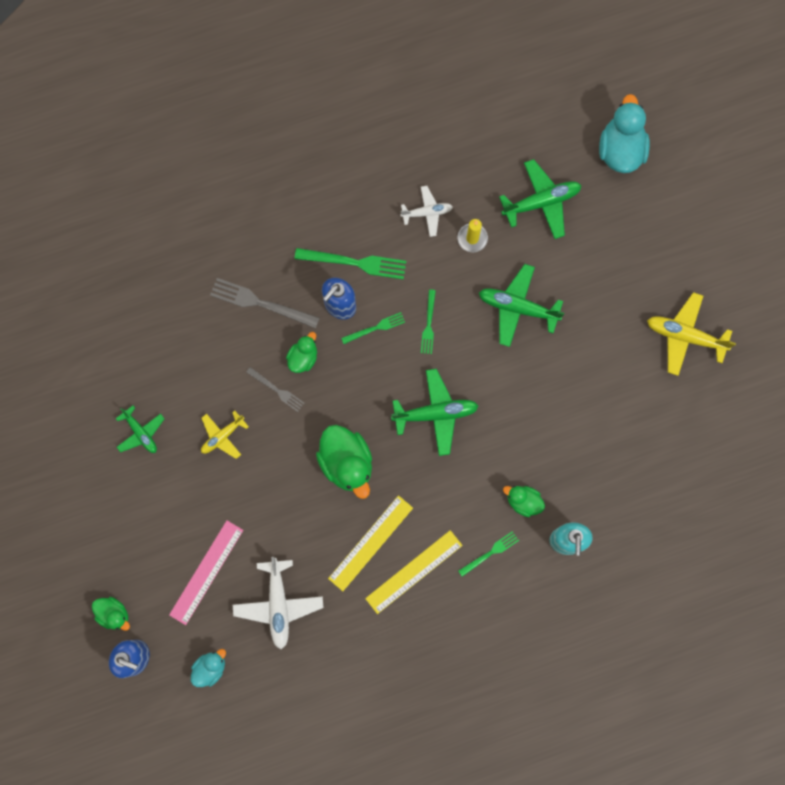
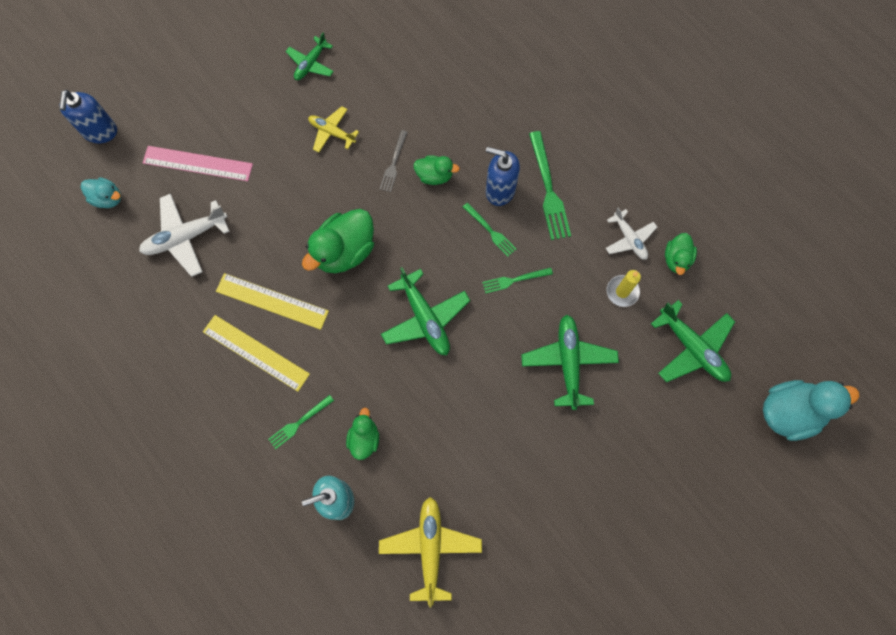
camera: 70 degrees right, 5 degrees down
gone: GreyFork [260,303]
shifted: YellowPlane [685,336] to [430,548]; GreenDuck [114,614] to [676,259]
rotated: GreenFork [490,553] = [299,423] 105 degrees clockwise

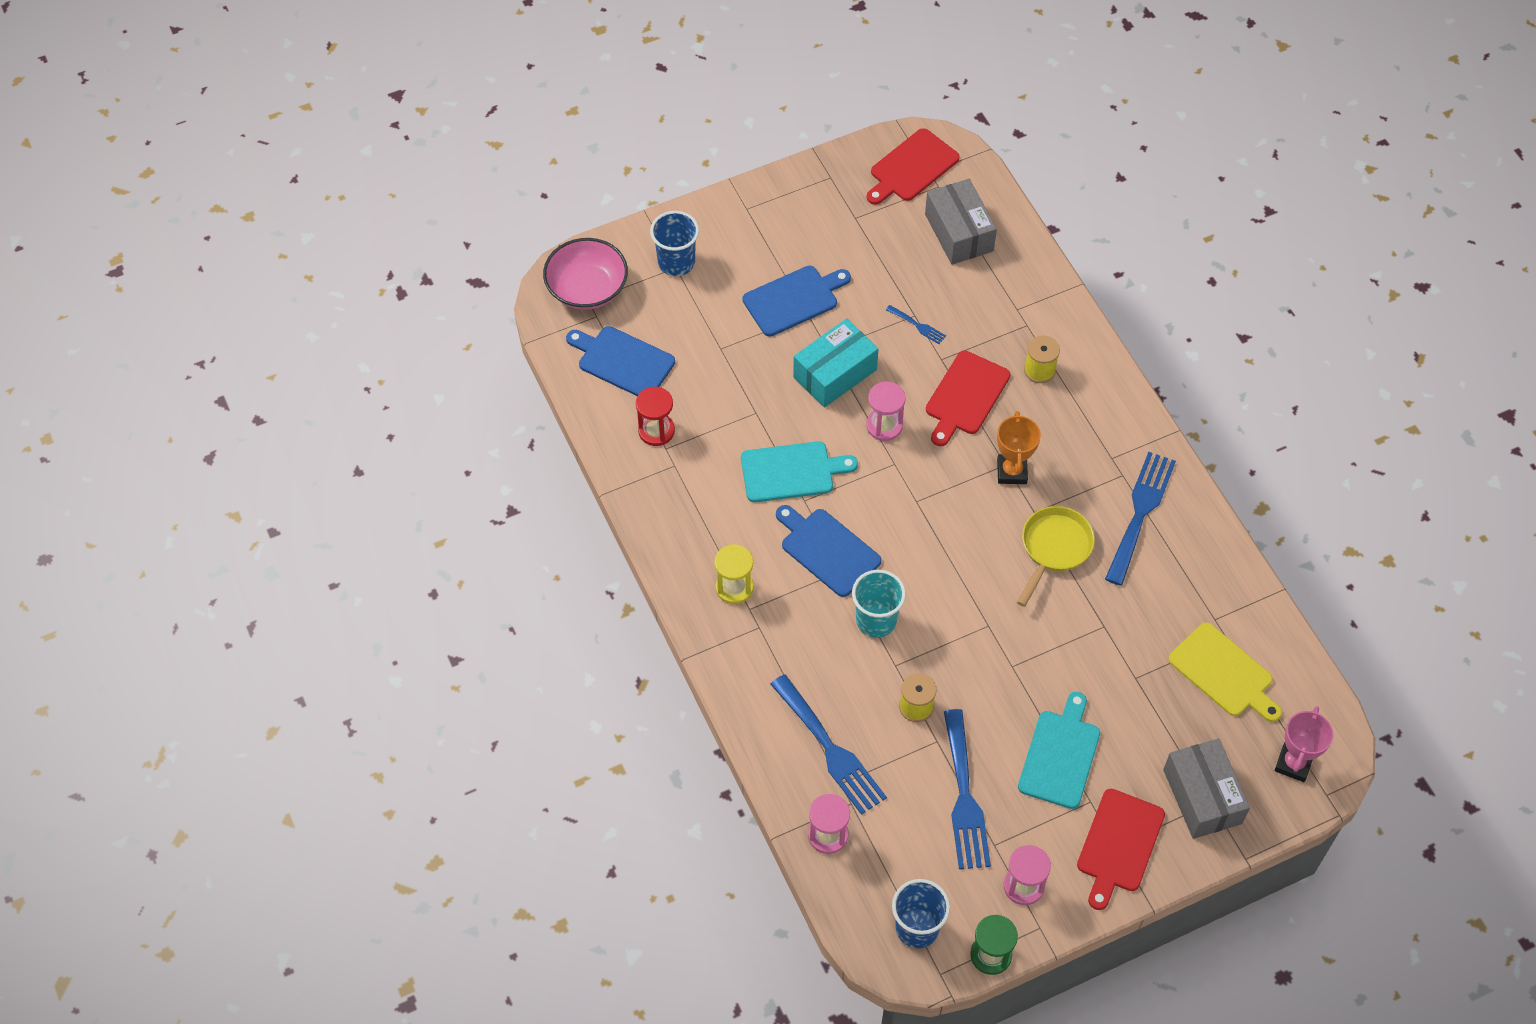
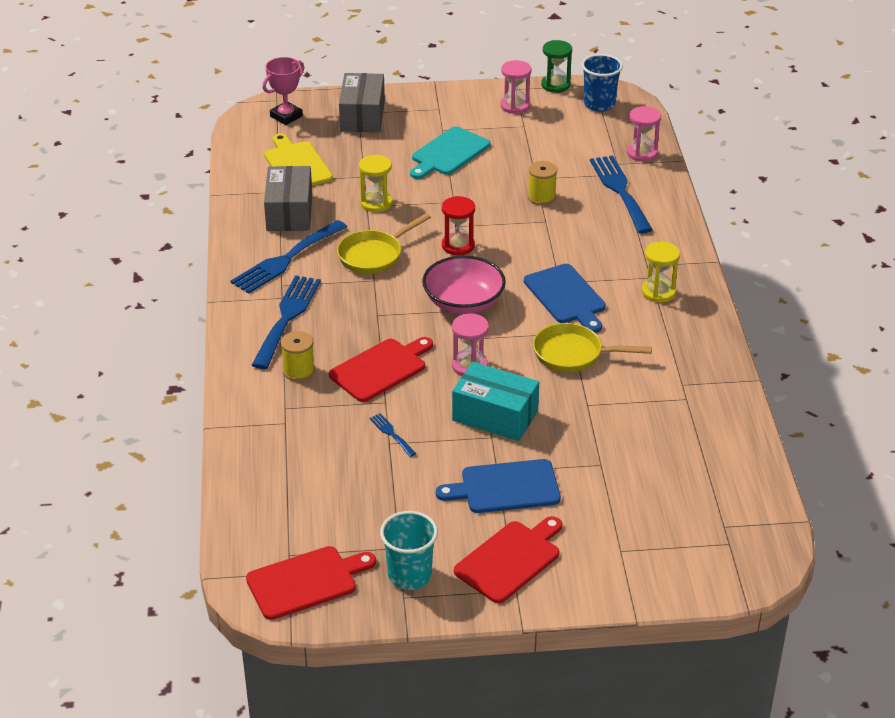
camera: 160 degrees left, 20 degrees down
gone: BlueCuttingBoard [622,361]; BlueCup [676,262]; OrangeTrophy [1012,471]
new: YellowHourglass [376,203]
shifted: BlueFork [964,797] to [287,317]; GreyBox [958,233] to [289,212]; TurquoiseCup [876,620] to [409,575]; PinkBowl [587,288] to [463,302]; RedHourglass [656,431] to [458,245]; RedCuttingBoard [1119,845] to [510,559]
swapped: TurquoiseCuttingBoard [791,471] to YellowPan [573,354]
rotated: TurquoiseBox [835,373] = [495,416] 45 degrees clockwise

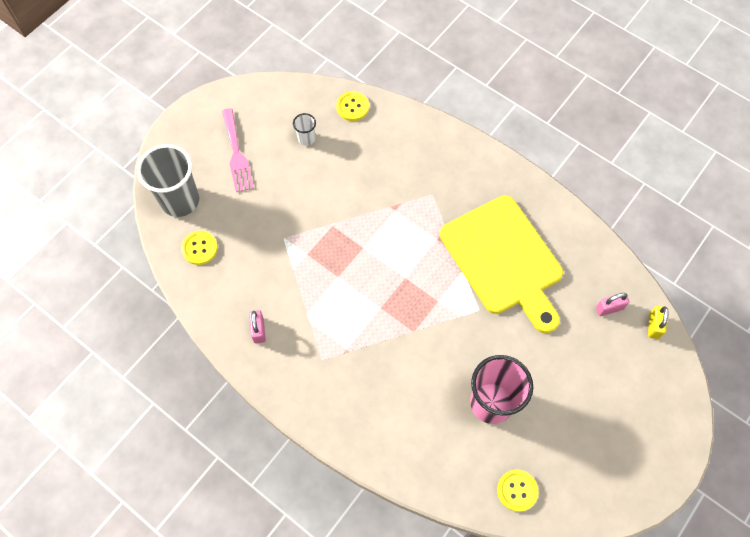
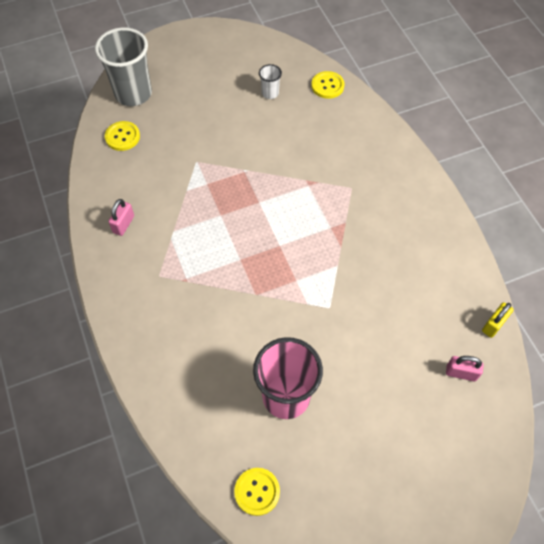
camera: 30 degrees right, 5 degrees down
gone: PinkFork [237,154]; YellowCuttingBoard [503,259]
shifted: YellowPadlock [653,326] to [493,325]

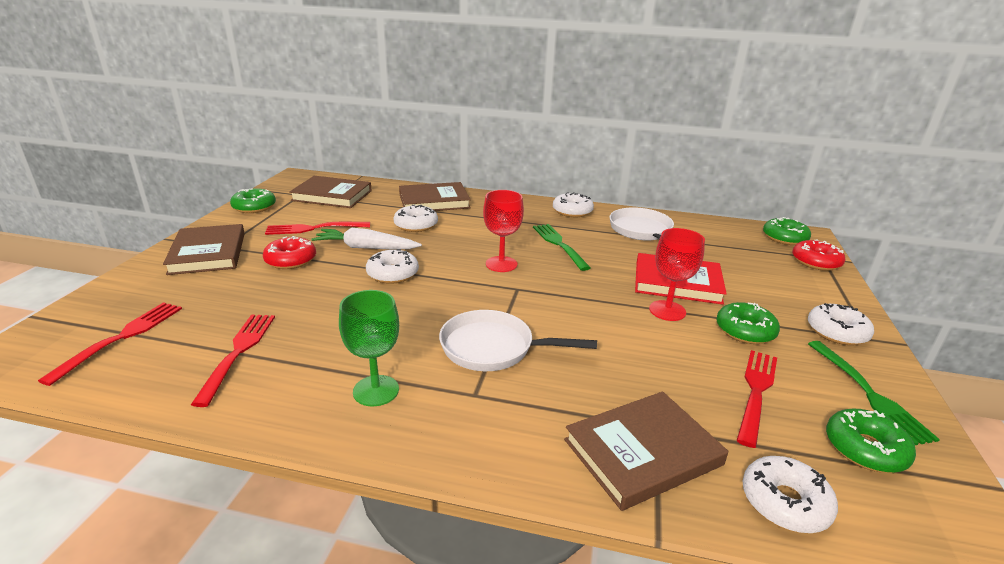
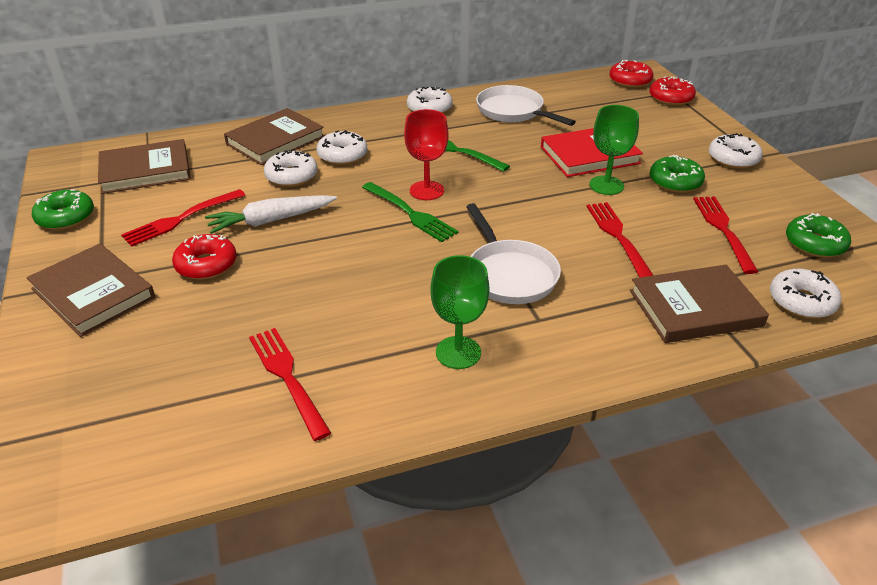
camera: 30 degrees left, 10 degrees up
shifted: WhiteDonut [392,274] to [342,155]; GreenFork [868,393] to [410,213]; RedFork [121,338] to [618,237]
repainted: RedGoblet [667,311] to GreenGoblet [606,185]; GreenDonut [784,238] to RedDonut [630,81]
rotated: WhitePan [493,348] = [509,274] 90 degrees counterclockwise; BrownBook [642,452] = [695,308] 45 degrees clockwise

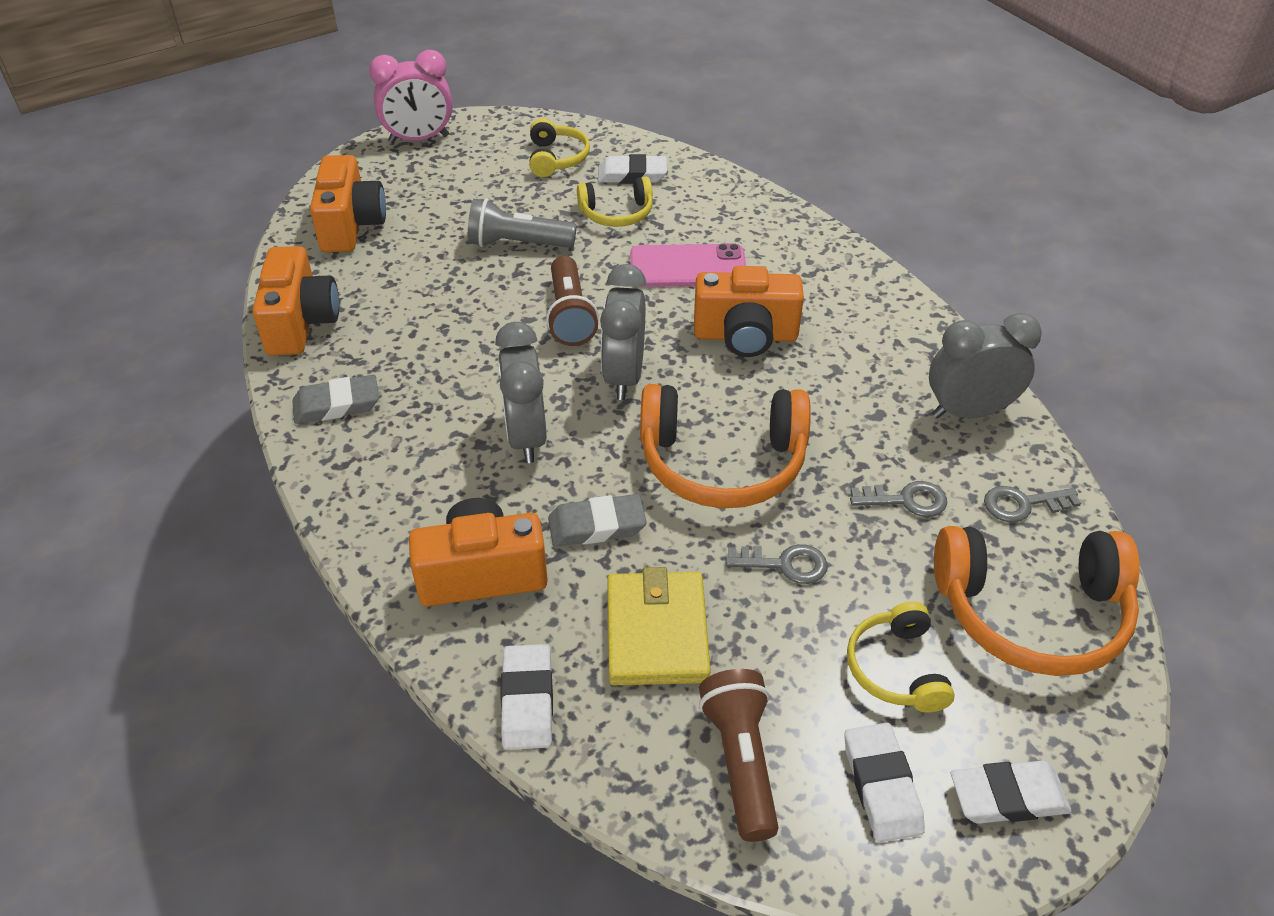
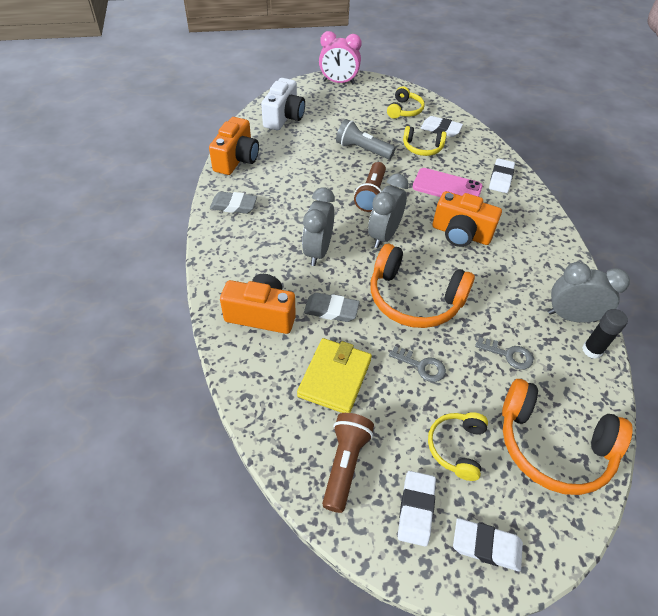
camera: 20 degrees right, 5 degrees up
gone: GreyKey [1022,504]
new: BlackGlueStick [592,350]
shifted: WhiteEraser [527,701] to [501,178]
repainted: OrangeCamera [351,225] to WhiteCamera [284,117]

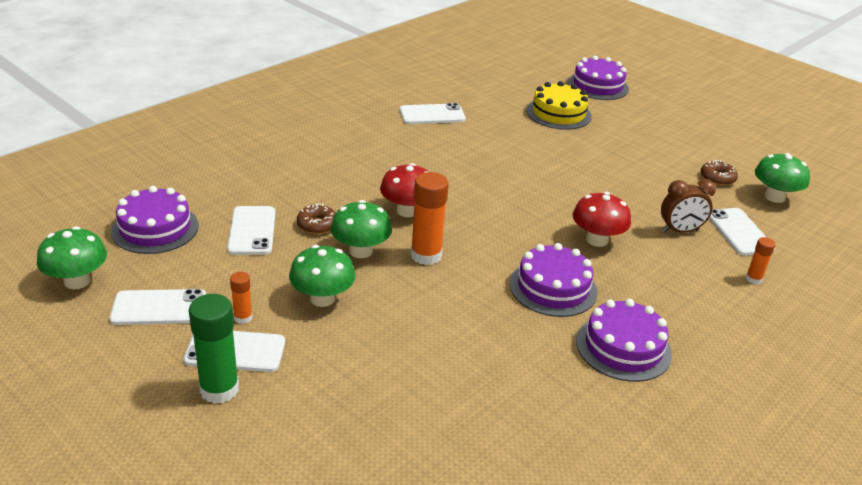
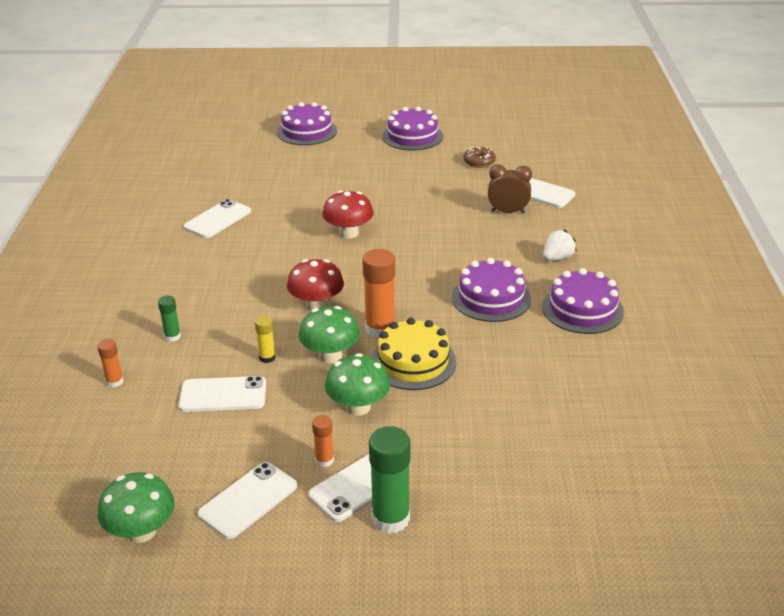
camera: 40 degrees left, 0 degrees up
gone: GreenMushroom [774,197]
new: GreenGlueStick [172,336]; WhiteStrawberry [557,258]
shifted: OrangeGlueStick [753,279] to [115,382]; RedMushroom [597,240] to [348,233]; YellowCake [558,113] to [413,362]; PurpleCake [155,228] to [412,136]
swapped: BrownDonut [317,225] to YellowGlueStick [267,358]
rotated: WhitePhone [252,231] = [223,395] 45 degrees counterclockwise; BrownClock [680,231] = [508,212] 120 degrees counterclockwise

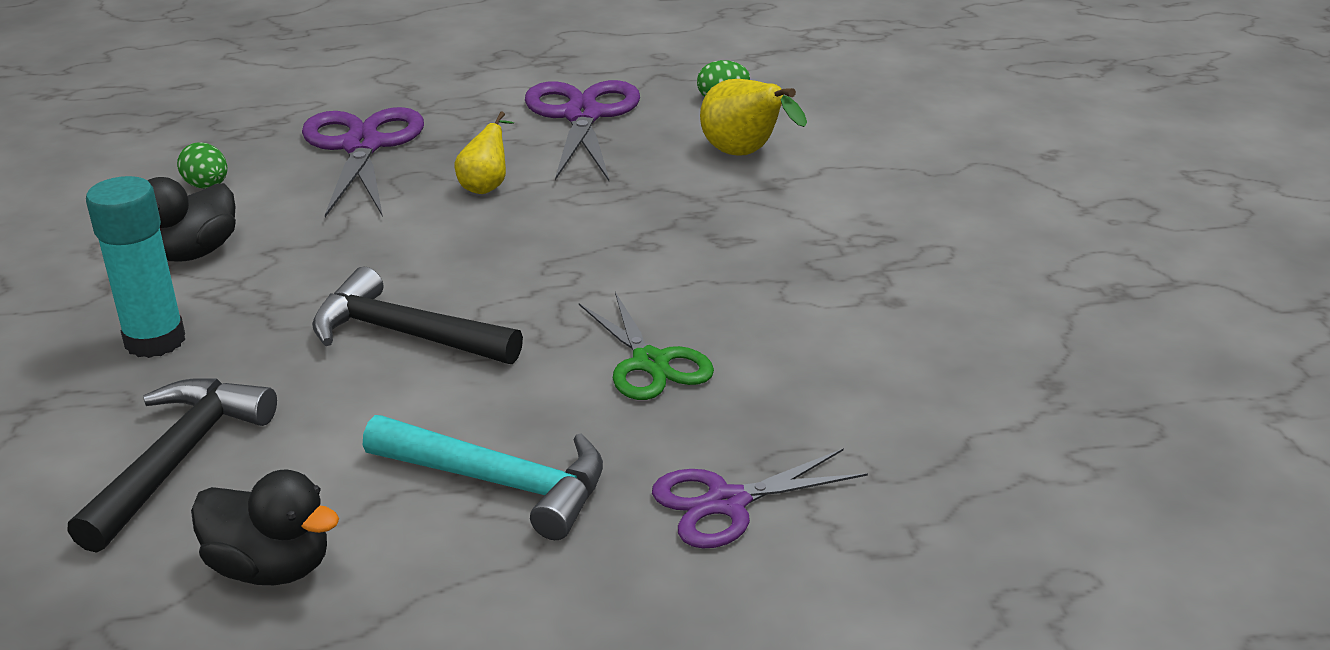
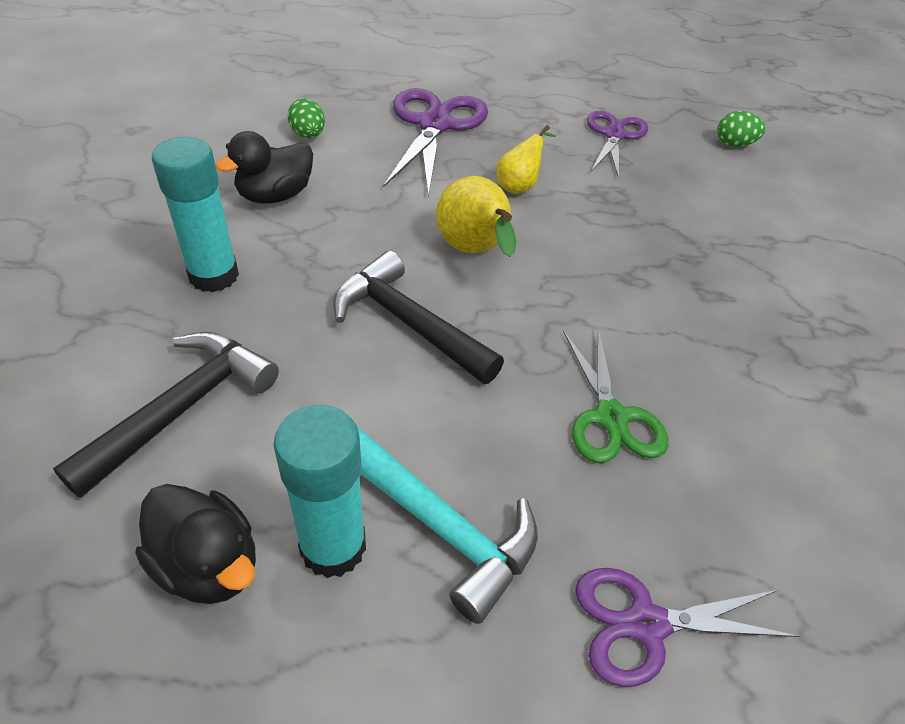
camera: 15 degrees right, 15 degrees up
new: TurquoiseGlueStick [333,547]
shifted: YellowPear [745,155] to [475,252]
scaled: PurpleScissors [582,116] = [614,135] x0.65

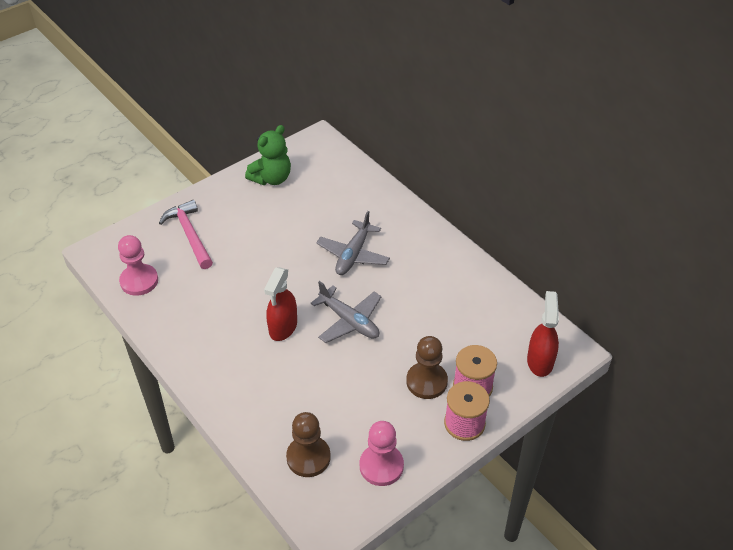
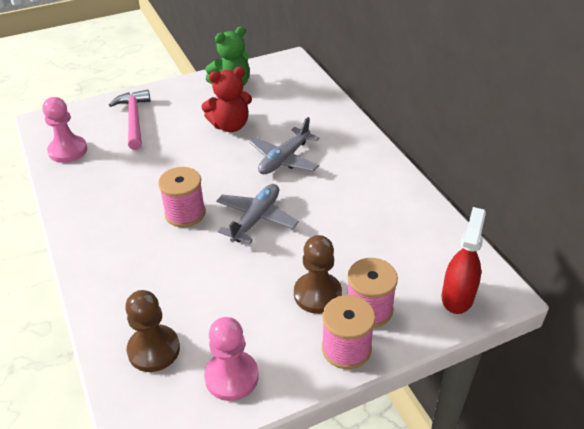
camera: 15 degrees right, 5 degrees down
new: RedTeddyBear [230,126]
swapped: RedSprayBottle [283,327] to PinkSpool [185,213]
rotated: GreyPlane [349,321] = [256,219] 120 degrees counterclockwise

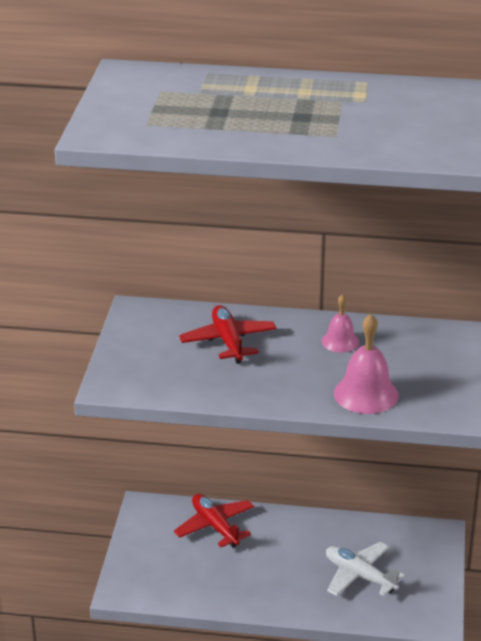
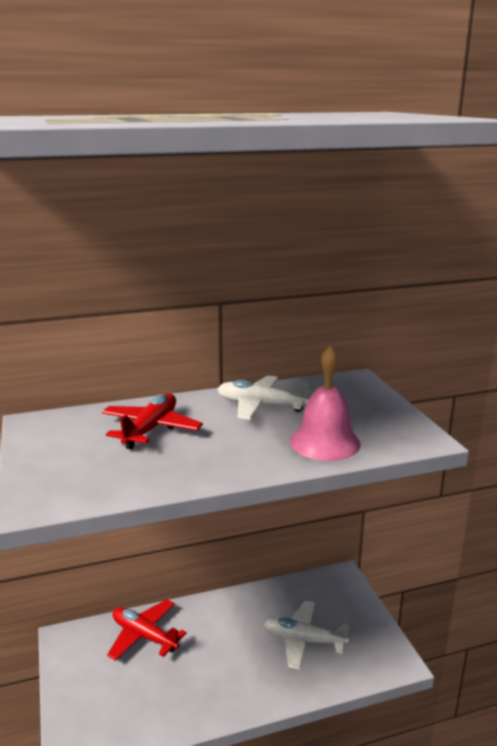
camera: 25 degrees left, 10 degrees down
swapped: PinkBell [340,341] to WhitePlane [261,406]
rotated: RedPlane [228,341] = [151,429] 60 degrees clockwise

